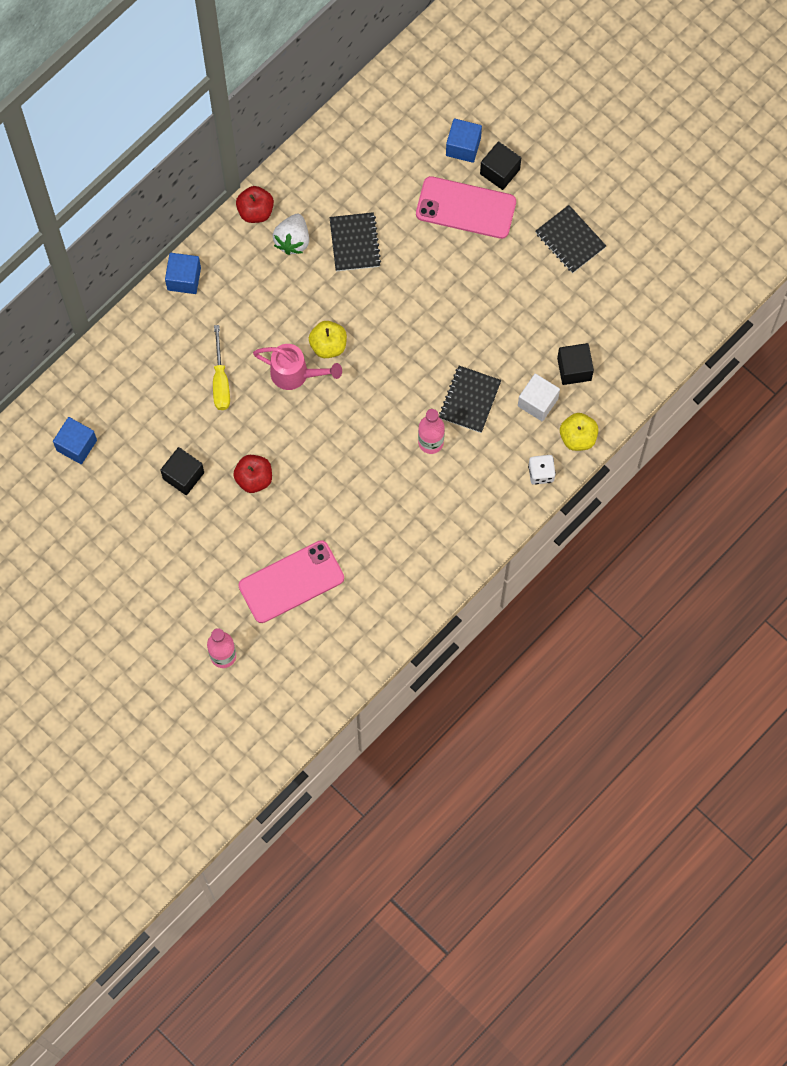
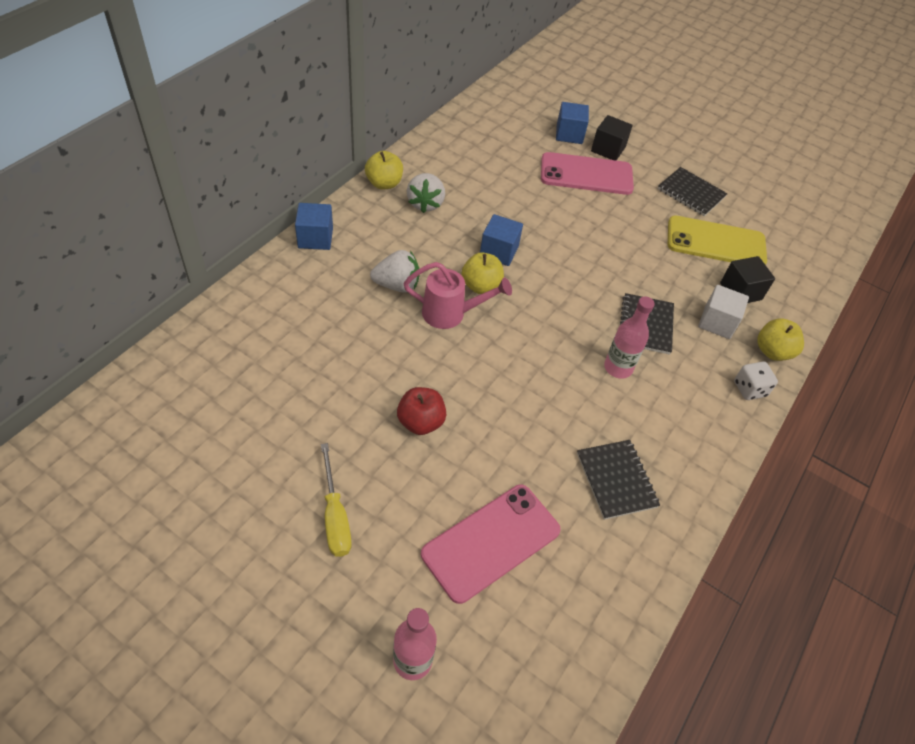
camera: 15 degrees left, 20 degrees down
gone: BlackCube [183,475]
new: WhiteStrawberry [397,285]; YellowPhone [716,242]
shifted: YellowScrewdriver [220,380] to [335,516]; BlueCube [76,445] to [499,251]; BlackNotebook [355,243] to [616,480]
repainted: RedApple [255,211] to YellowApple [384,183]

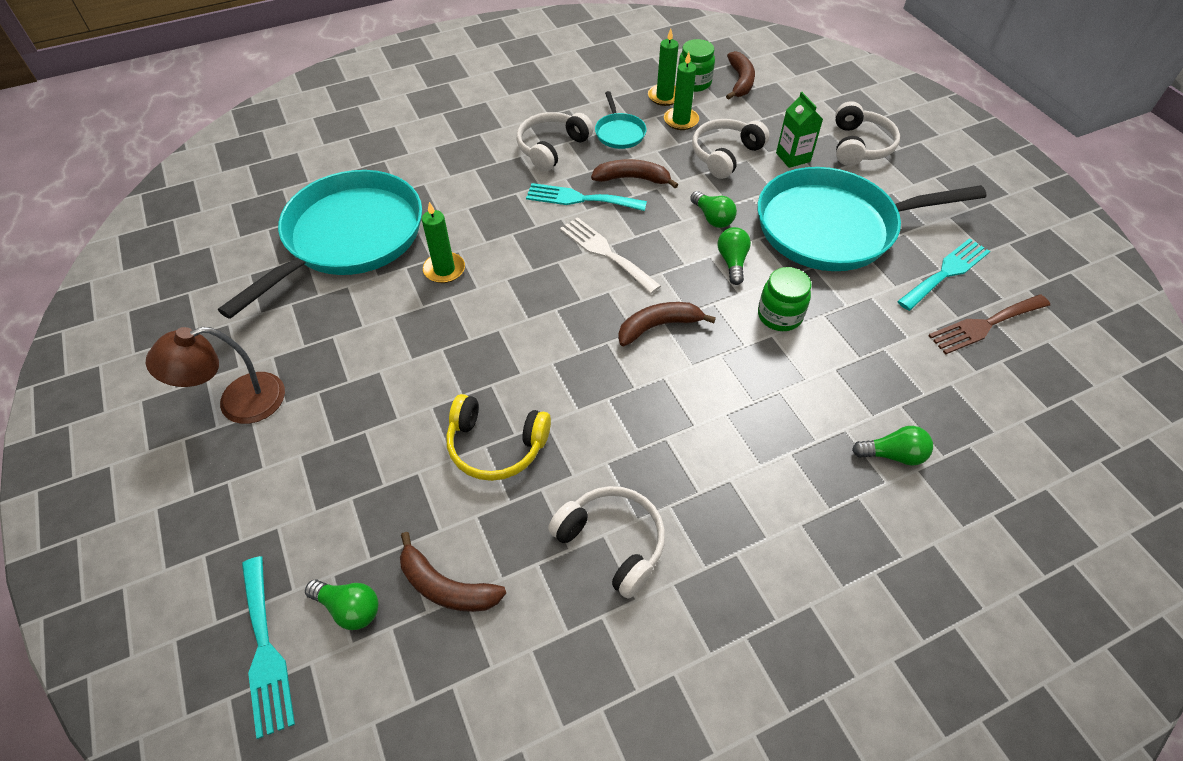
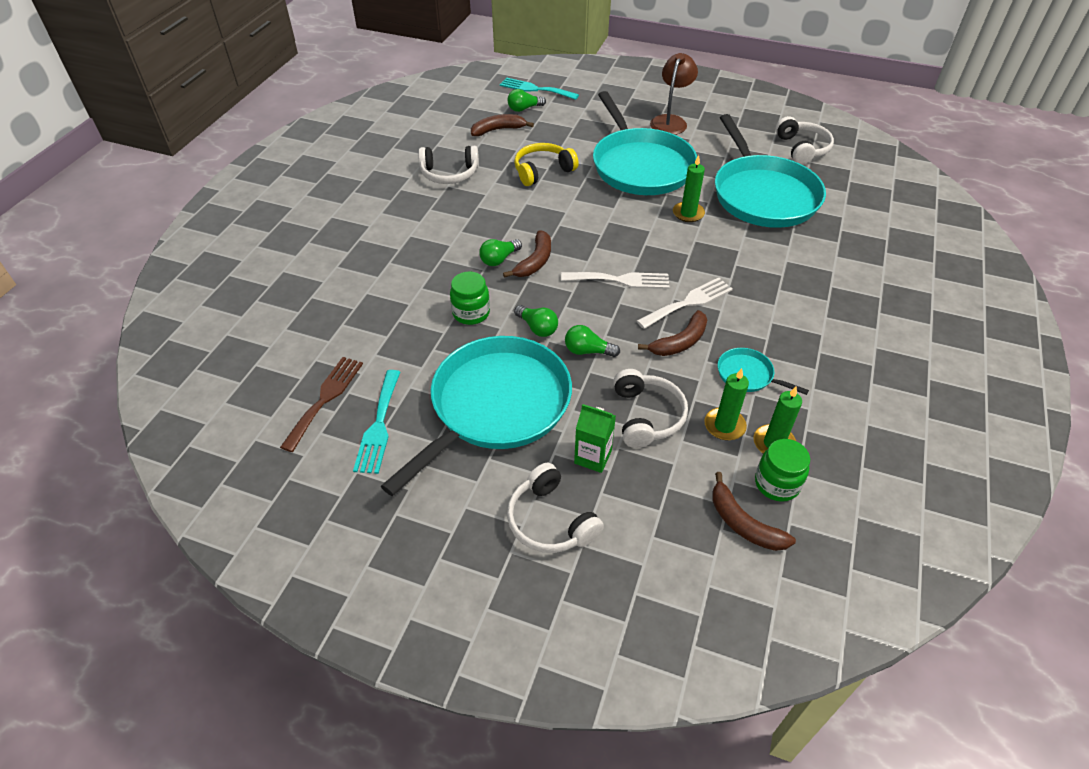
camera: 135 degrees right, 5 degrees down
new: TurquoisePan [640,166]
shifted: GreenLightBulb [892,455] to [499,259]; WhiteHeadphones [552,148] to [802,149]
repainted: TurquoiseFork [580,199] to WhiteFork [688,302]

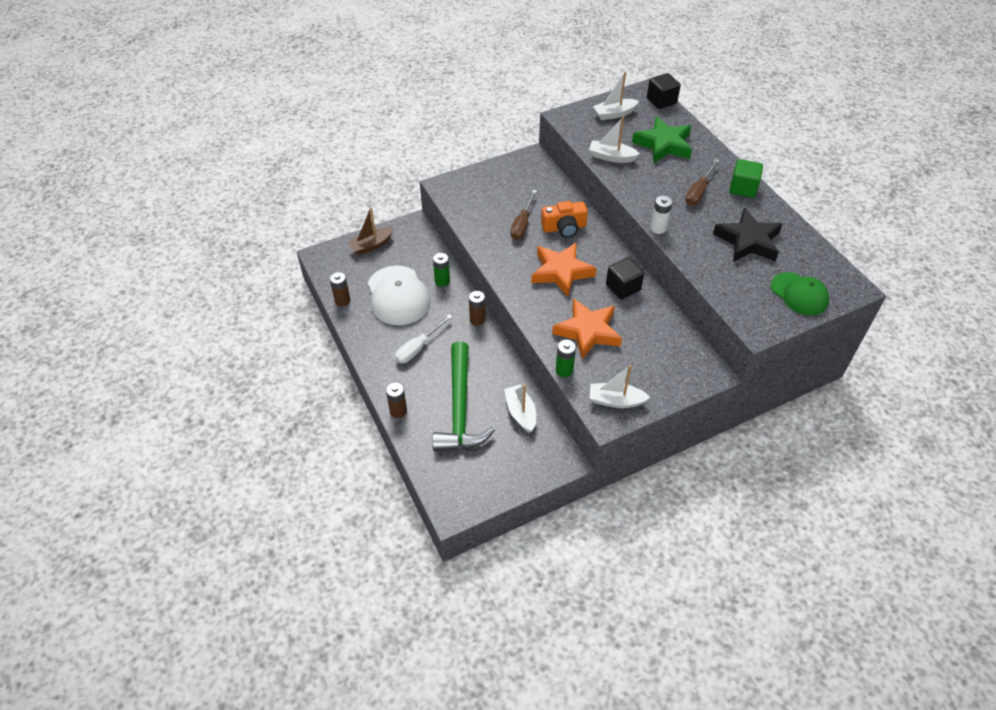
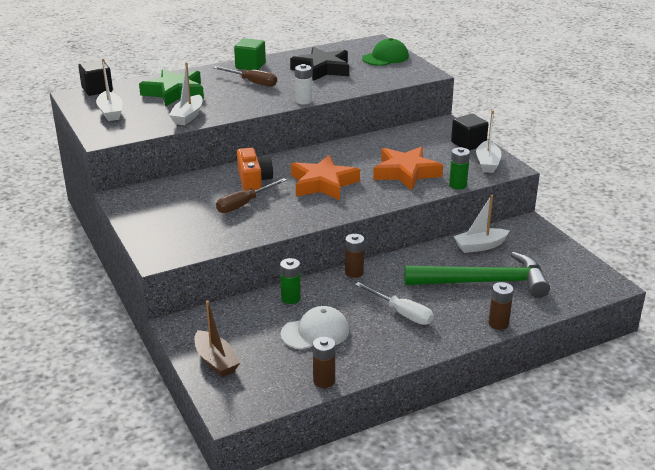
camera: 90 degrees left, 20 degrees down
shifted: BlackCube [623,287] to [468,144]
rotated: BrownScrewdriver [522,224] = [244,204] 120 degrees clockwise
scaled: WhiteCap [398,296] = [315,332] x0.66

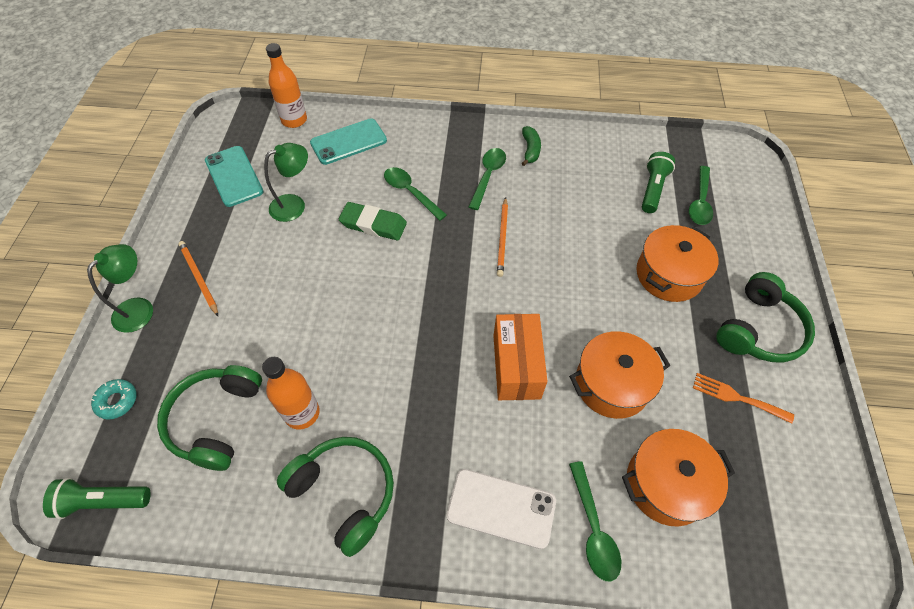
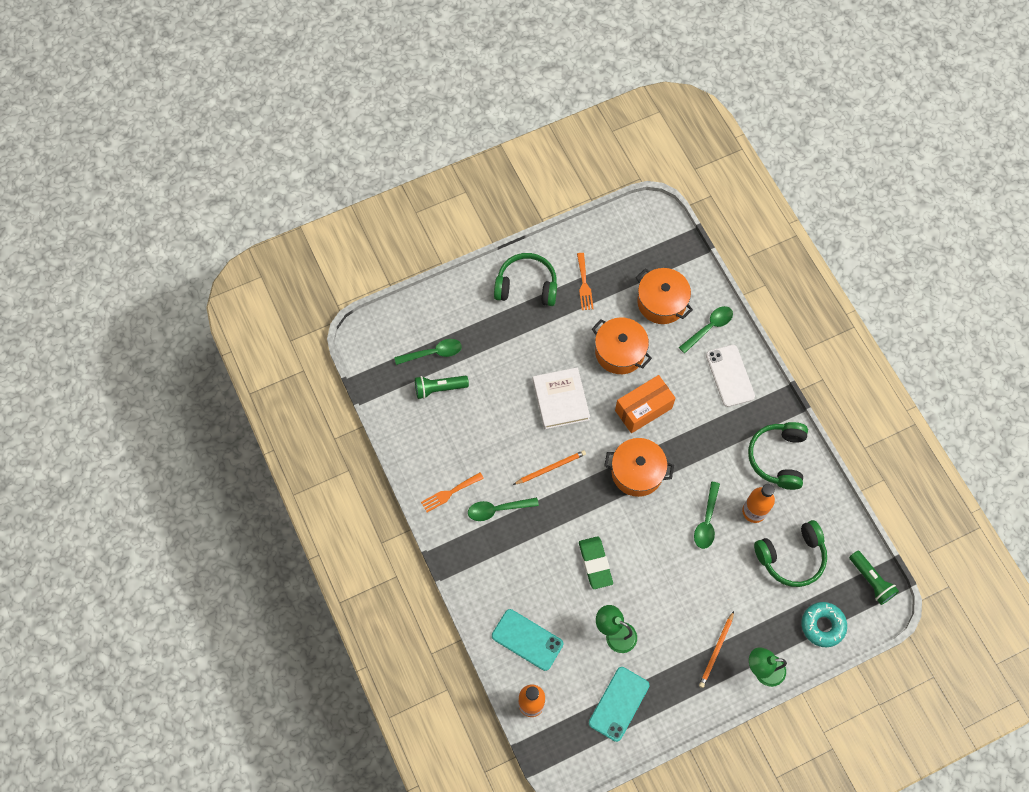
camera: 120 degrees left, 10 degrees up
new: WhiteBook [560,400]
shifted: OrangePot [668,274] to [637,472]; GreenSpoon [410,193] to [707,520]
swapped: GreenBanana [530,150] to OrangeFork [449,493]
scaled: TurquoiseDonut [117,401] = [822,625] x1.53

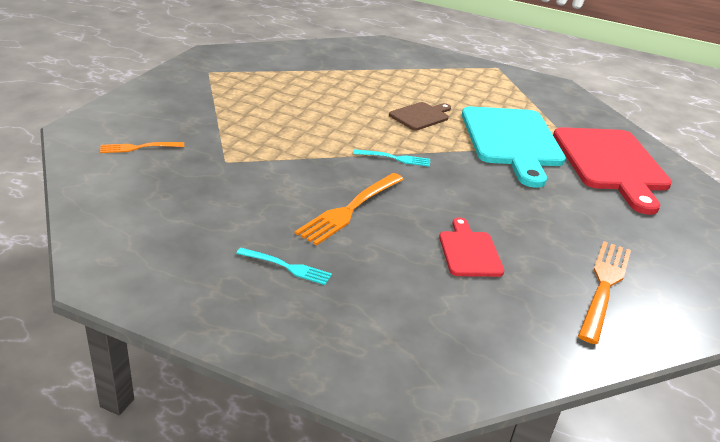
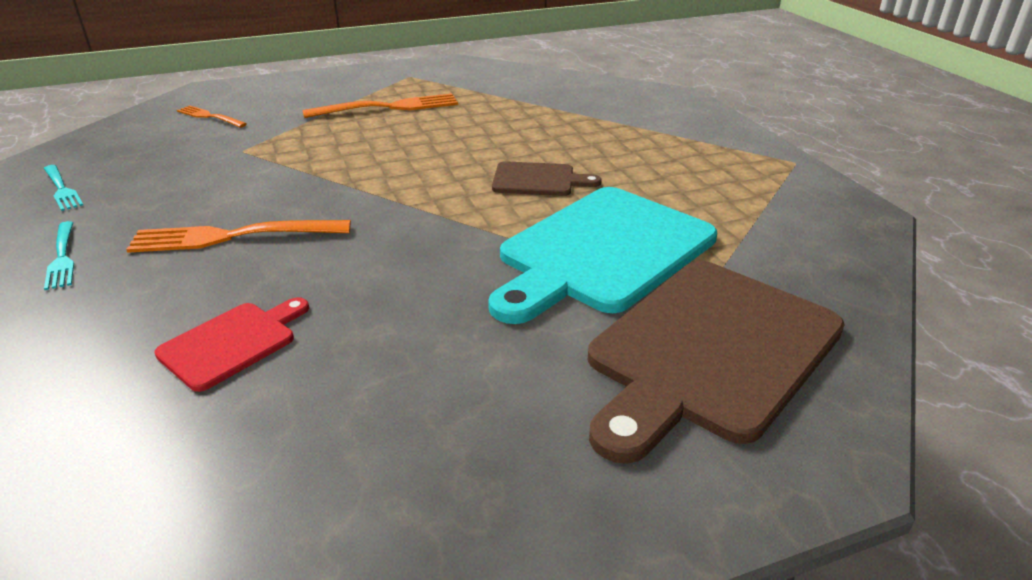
camera: 50 degrees right, 0 degrees up
shifted: TurquoiseFork [395,158] to [62,189]; OrangeFork [604,286] to [388,107]
repainted: RedCuttingBoard [611,163] to BrownCuttingBoard [709,351]

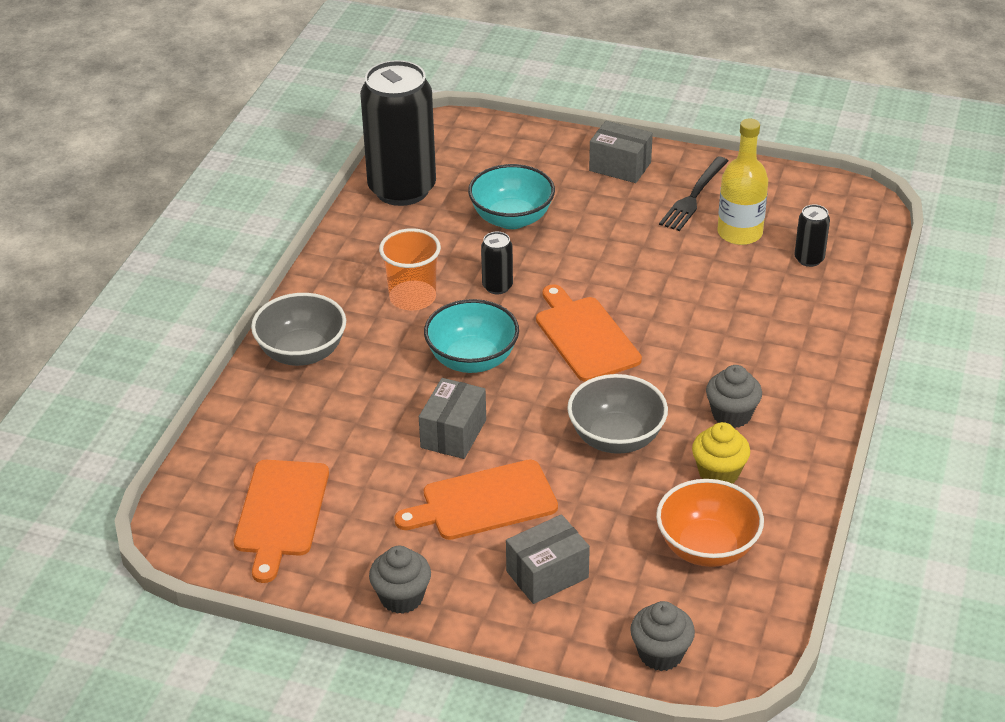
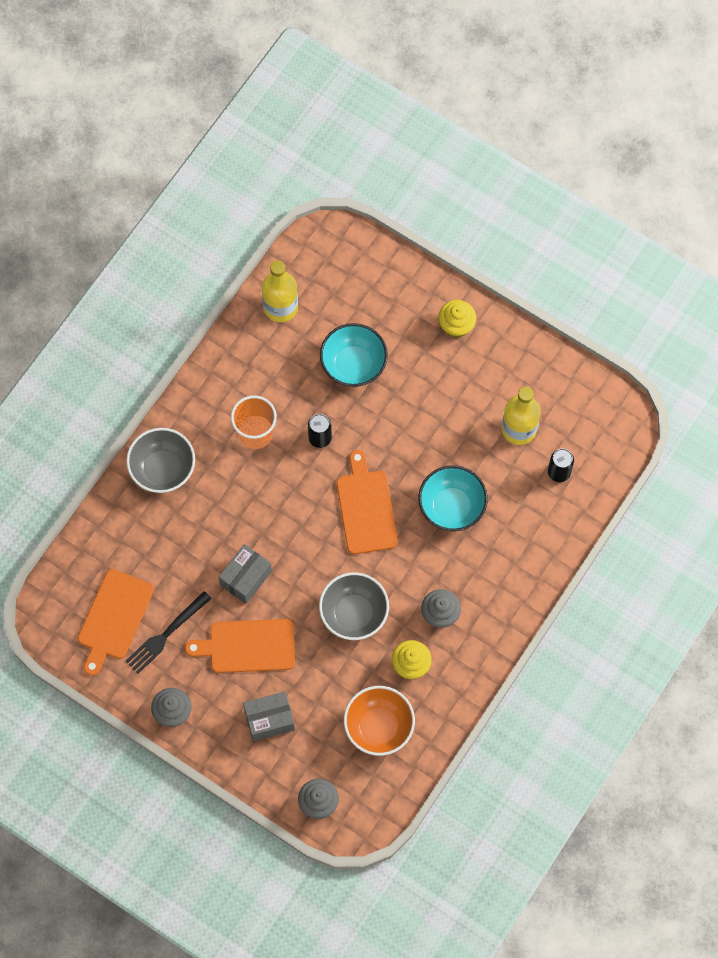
camera: 15 degrees right, 30 degrees up
shifted: BlackFork [693,196] to [166,634]; TurquoiseBowl [472,360] to [451,507]
swapped: BlackCan [402,189] to YellowBottle [280,307]; GreyBox [620,166] to YellowCupcake [456,326]

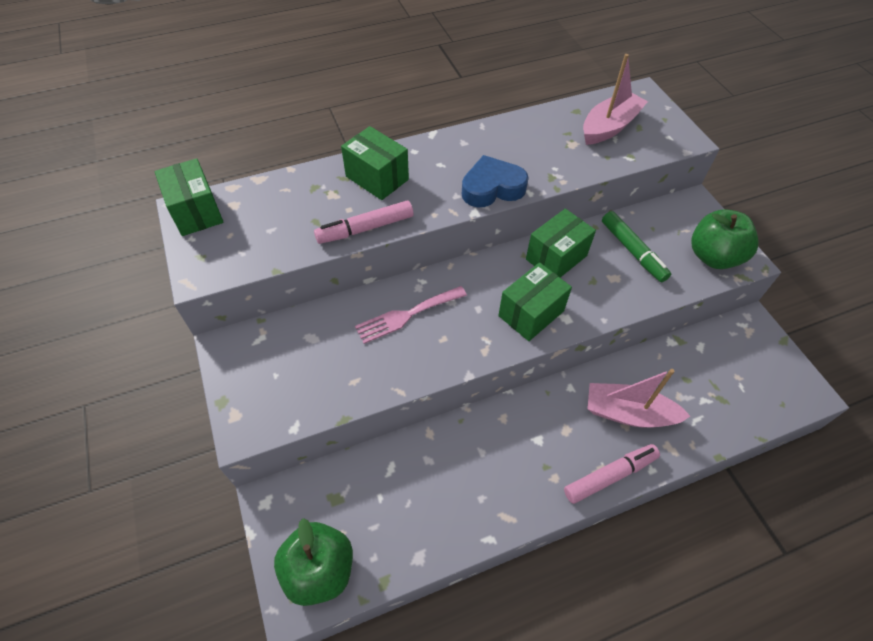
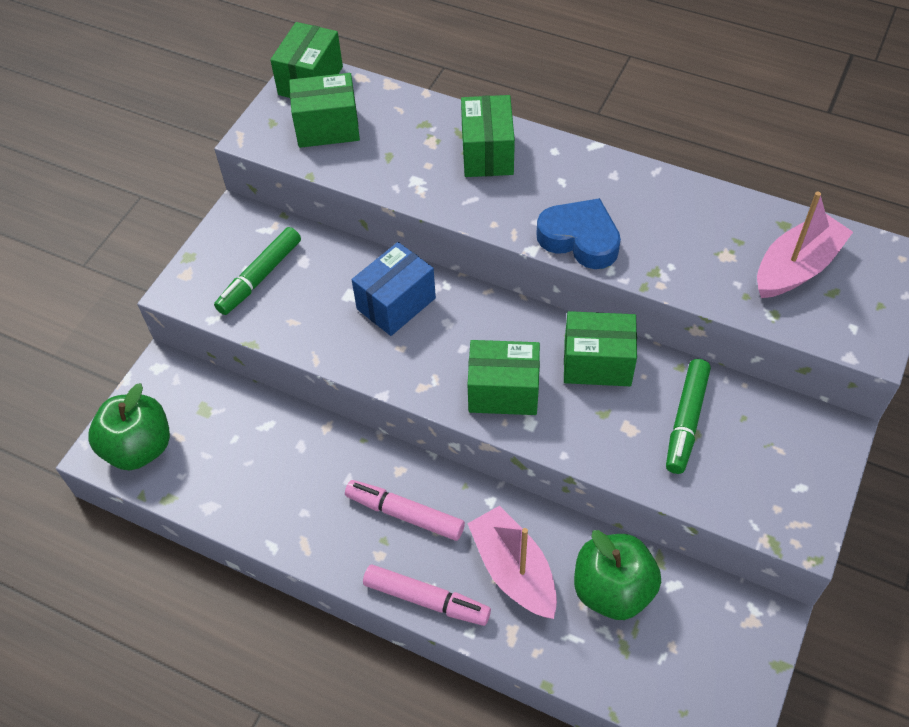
camera: 50 degrees right, 0 degrees up
new: GreenMarker [260,277]; GreenBox [327,127]
shifted: PinkMarker [365,228] to [405,514]; GreenApple [713,256] to [612,590]
swapped: PinkFork [407,315] to BlueBox [396,303]
rotated: PinkBoat [609,127] = [796,267] 45 degrees counterclockwise

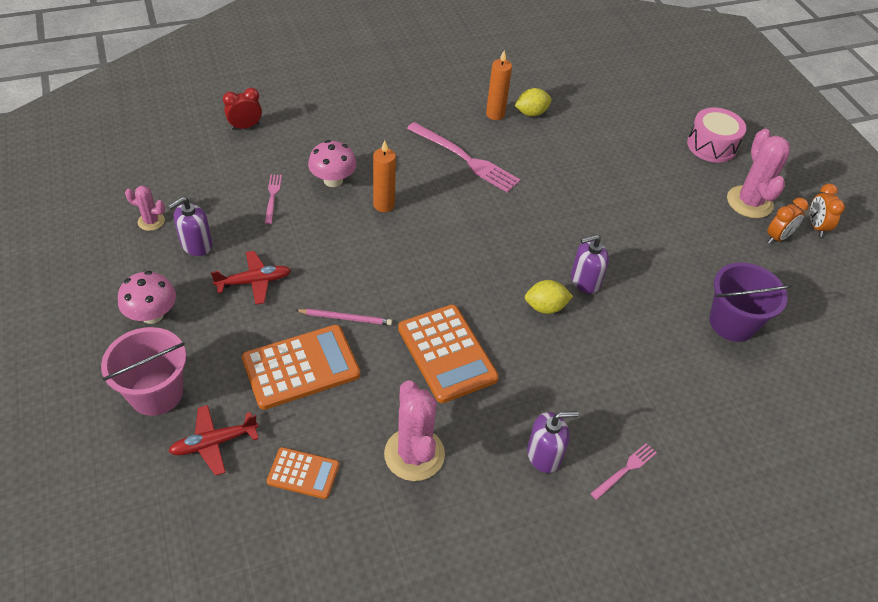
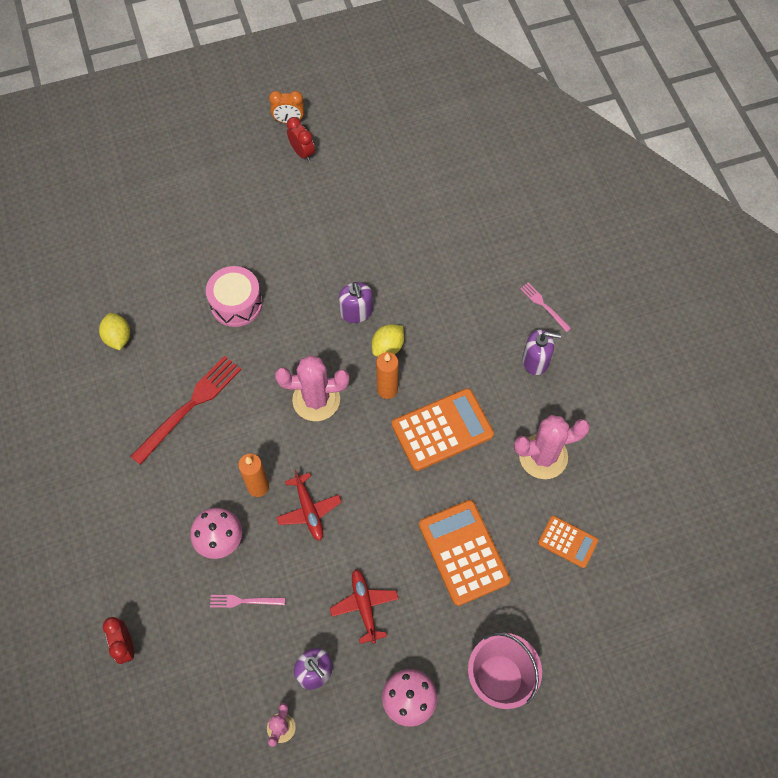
camera: 85 degrees left, 15 degrees up
gone: PinkPencil [346,318]; PurpleBucket [732,323]
shifted: PinkDrum [711,146] to [236,303]; PinkCactus [749,202] to [316,399]; RedPlane [214,443] to [309,510]; OrangeCandle [495,114] to [387,389]
repainted: PinkFork [465,159] to RedFork [189,406]; OrangeClock [777,237] to RedClock [302,153]
rotated: YellowLemon [545,307] = [388,347] 45 degrees clockwise; PurpleSoapDispenser [544,455] = [535,361] 105 degrees clockwise; OrangeCalculator [303,473] = [567,542] 105 degrees clockwise

